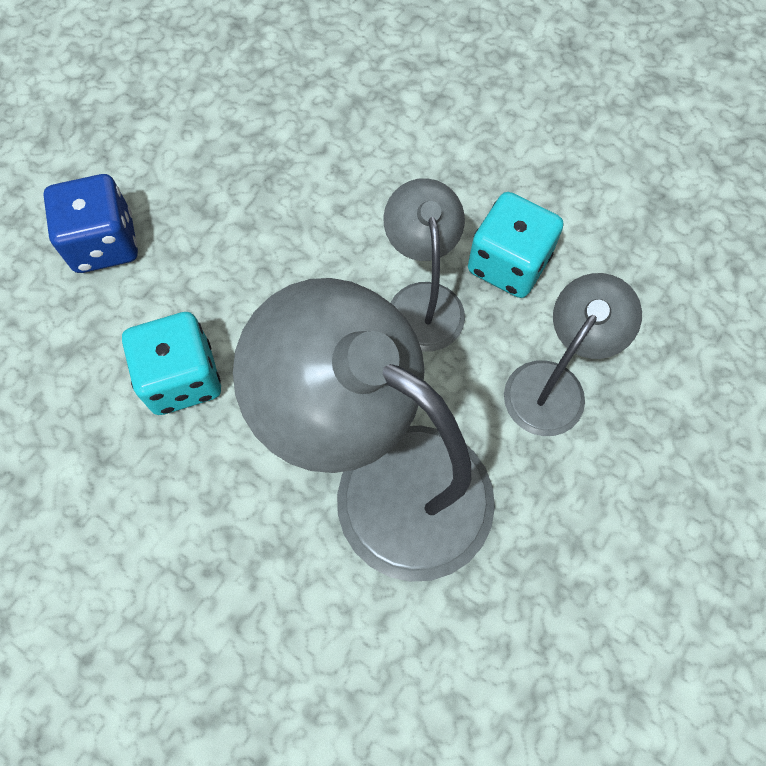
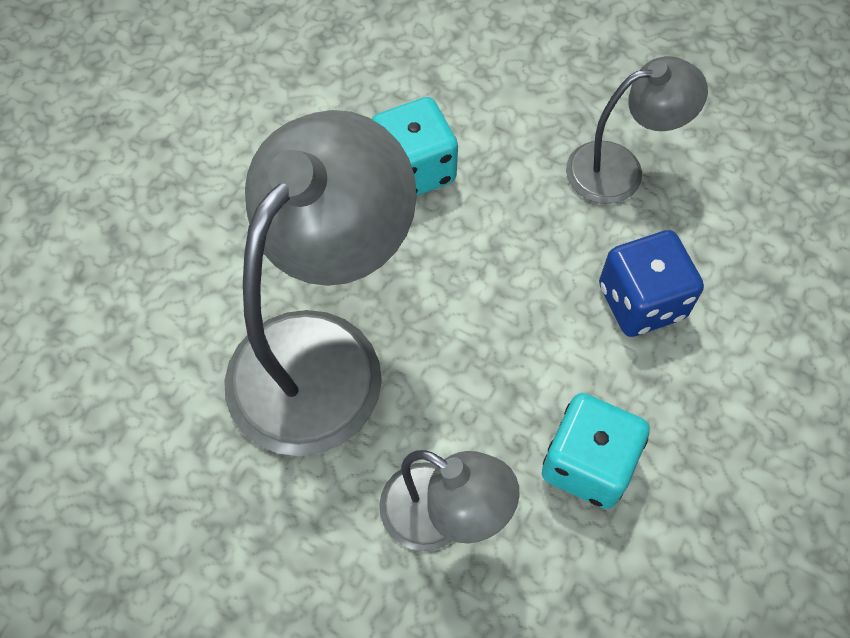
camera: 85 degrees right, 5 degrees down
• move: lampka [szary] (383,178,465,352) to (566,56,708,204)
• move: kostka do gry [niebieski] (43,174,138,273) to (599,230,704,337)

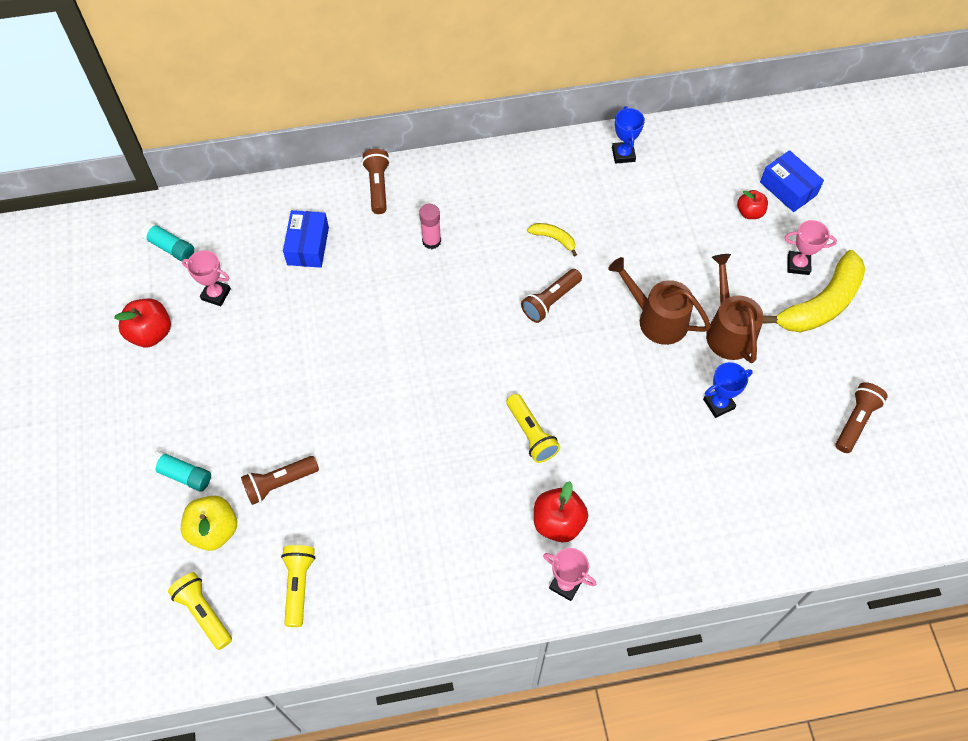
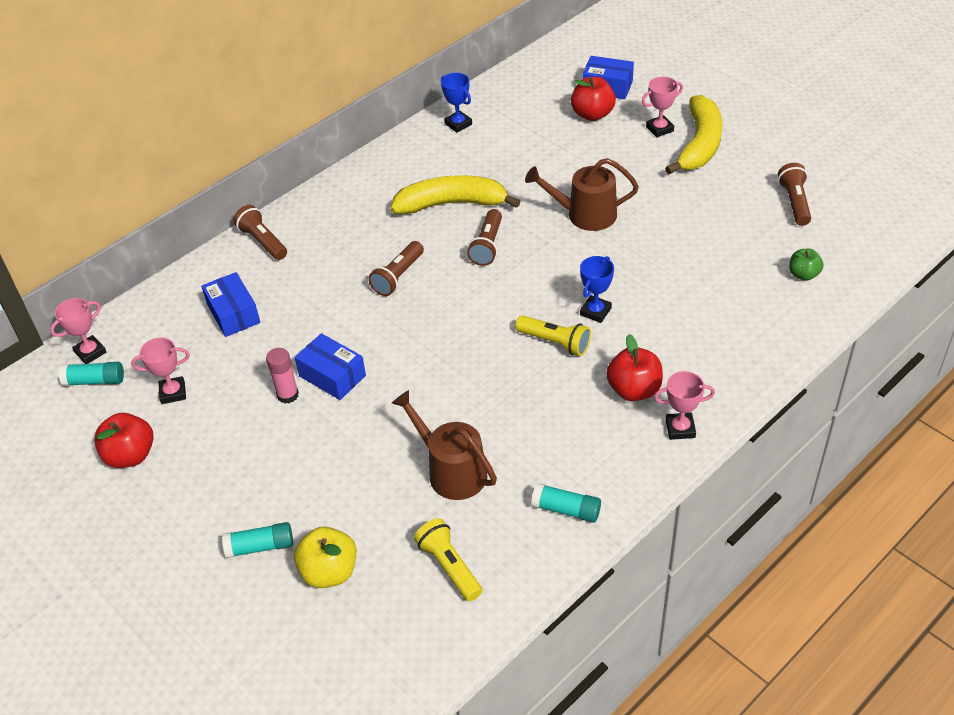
camera: 30 degrees left, 15 degrees down
• insert: puchar [różowy] (50,298,106,364)
• move: klej w sztyfcie [różowy] (419,204,441,249) to (266,348,299,403)
• insert: pudełko [niebieski] (295,333,366,400)
• move: latarka [brązowy] (241,456,319,505) to (368,241,424,296)
• resize: banan [żółty] (527,223,577,257) = (391,175,521,214) x2.23
• move: konewka [brązowy] (706,254,764,363) to (392,390,497,500)
• insert: klej w sztyfcie [turkusowy] (531,483,601,523)
• resize: jabłko [czerwony] (737,190,768,219) = (571,77,616,121) x1.56
• move: puchar [niebieski] (703,362,753,418) to (580,256,614,323)
• insert: jabłko [zielony] (789,249,823,281)
• delete: latarka [żółty] (168,572,232,650)

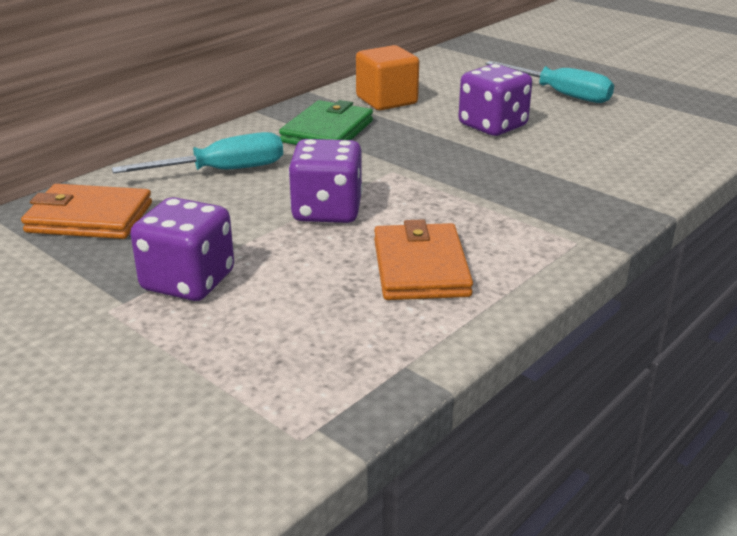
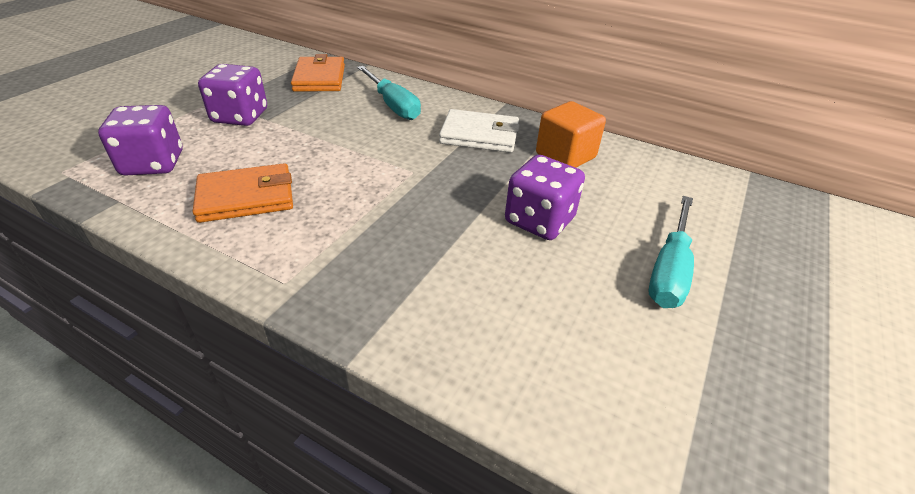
camera: 75 degrees right, 10 degrees up
• move: kostka do gry [fioletowy] (289,139,363,223) to (98,105,182,175)
• recolor: portfel [zielony] (279,100,373,145) to portfel [biały] (439,109,520,153)

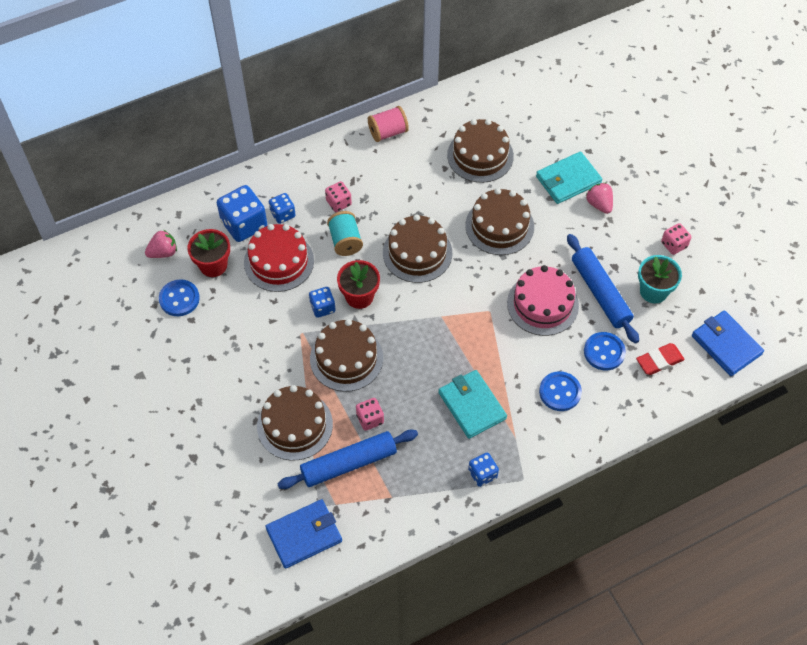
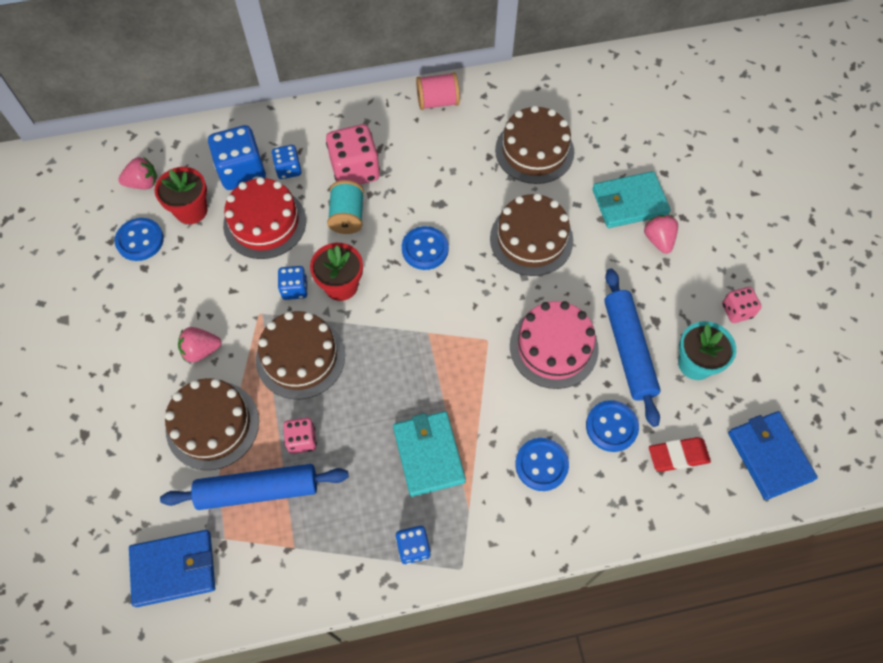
camera: 15 degrees right, 5 degrees up
• insert: truskawka [różowy] (178,327,222,362)
• resize: kostka do gry [różowy] (325,181,352,212) = (326,124,380,185) x1.80
• replace: tort [brązowy] (383,214,452,283) to guzik [niebieski] (402,226,449,270)

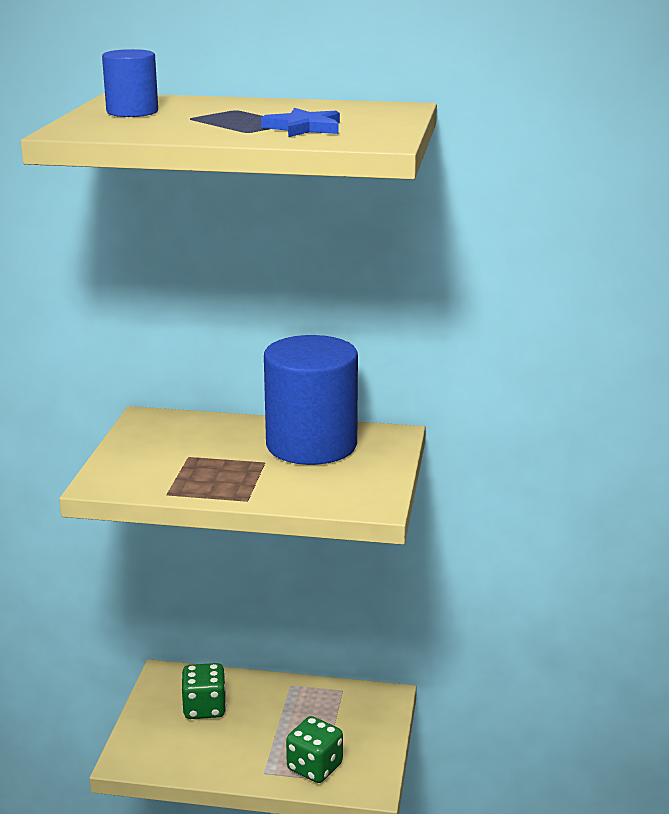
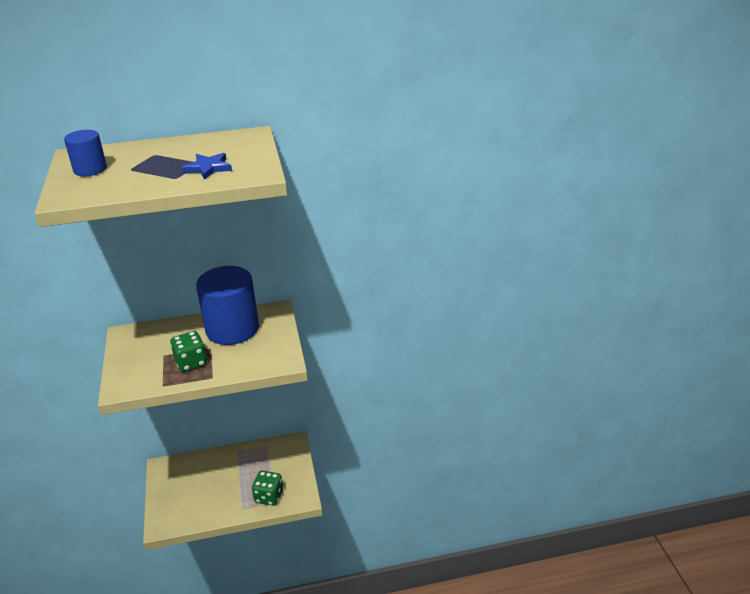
camera: 20 degrees left, 10 degrees up
• move: kostka do gry [zielony] (182,663,226,719) to (170,331,207,372)

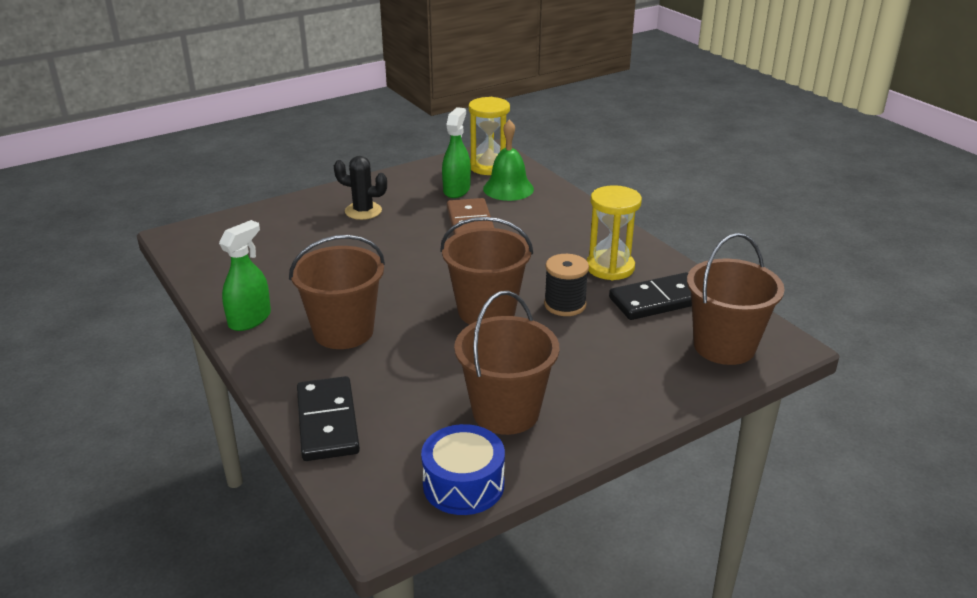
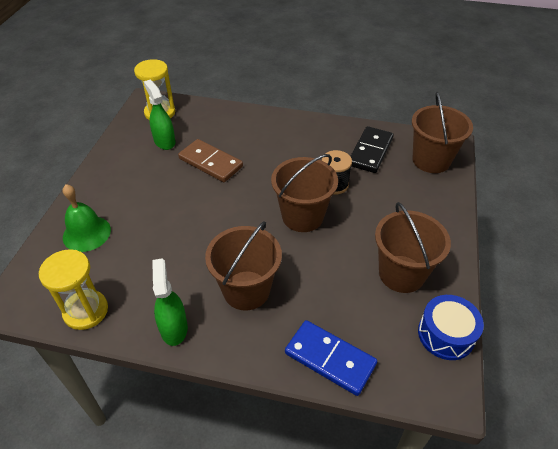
camera: 45 degrees left, 15 degrees up
• move: klepsydra [żółty] (587,185,642,280) to (39,249,108,330)
• move: dzwonek [zielony] (483,119,534,201) to (63,184,111,252)
• recolor: kostka domina [czarny] (297,376,360,461) to kostka domina [niebieski] (285,320,377,396)
• delete: kaktus [czarny] (334,156,387,220)

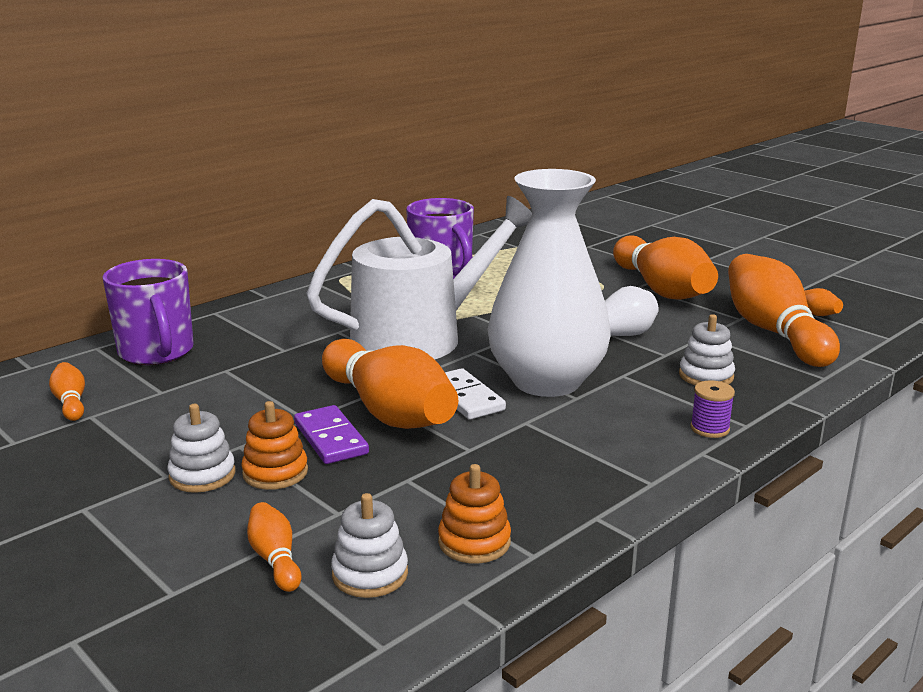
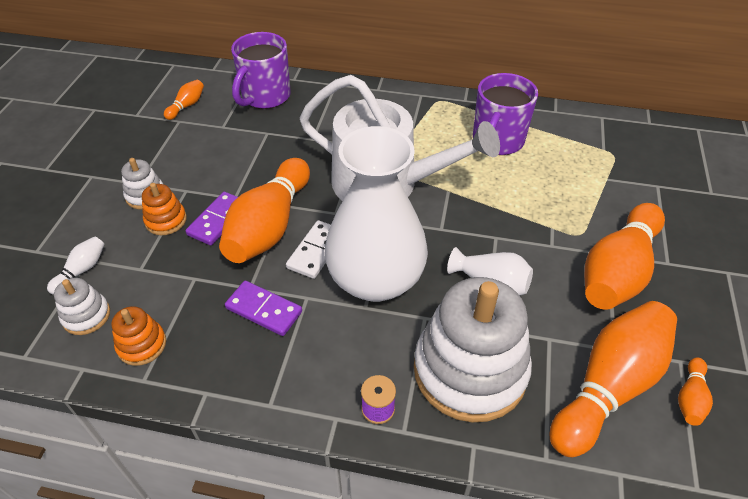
camera: 55 degrees right, 25 degrees up
• recolor: kręgiel [pomarańczowy] (247,502,301,592) to kręgiel [biały] (47,237,105,295)
• insert: kostka domina [fioletowy] (225,281,302,336)
• resize: zabawka nakładanka [biały] (679,314,735,385) = (414,277,532,423) x2.27

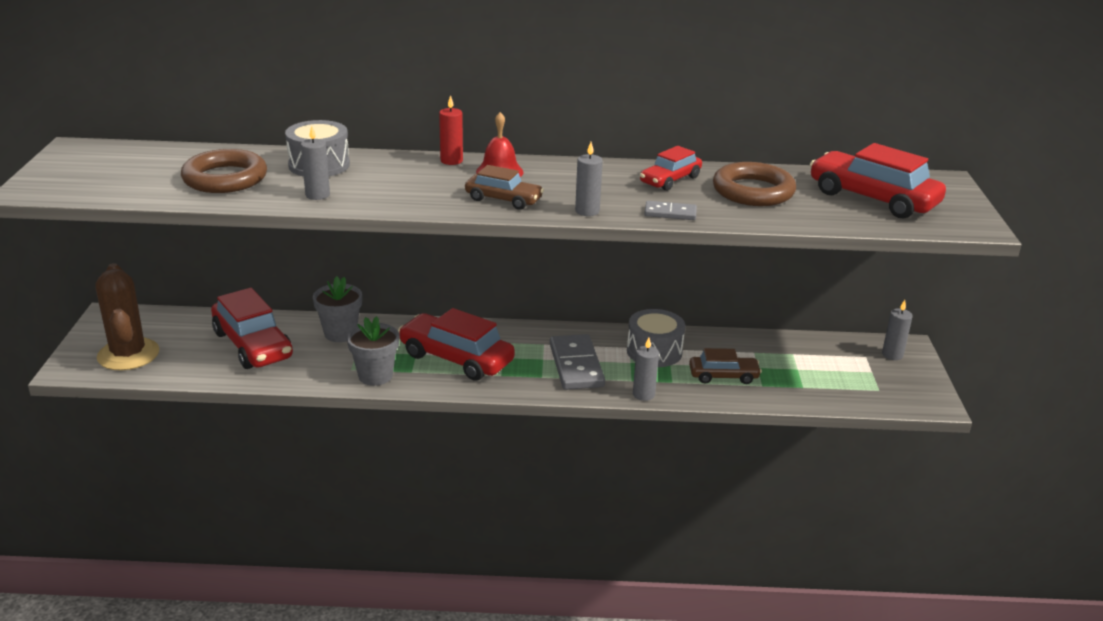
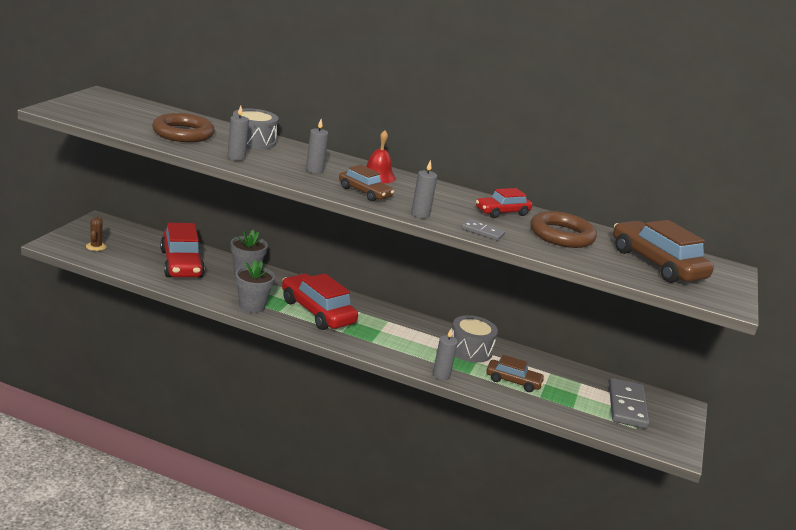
camera: 15 degrees right, 5 degrees down
• resize: kaktus [brązowy] (95,263,159,370) = (86,217,107,251) x0.45
• move: świeca [szary] (882,300,913,360) to (306,119,328,174)
• move: kostka domina [szary] (550,334,605,390) to (609,378,650,429)
• recolor: samochód [czerwony] (810,143,946,219) to samochód [brązowy] (613,220,714,283)
• delete: świeca [czerwony] (439,95,463,165)

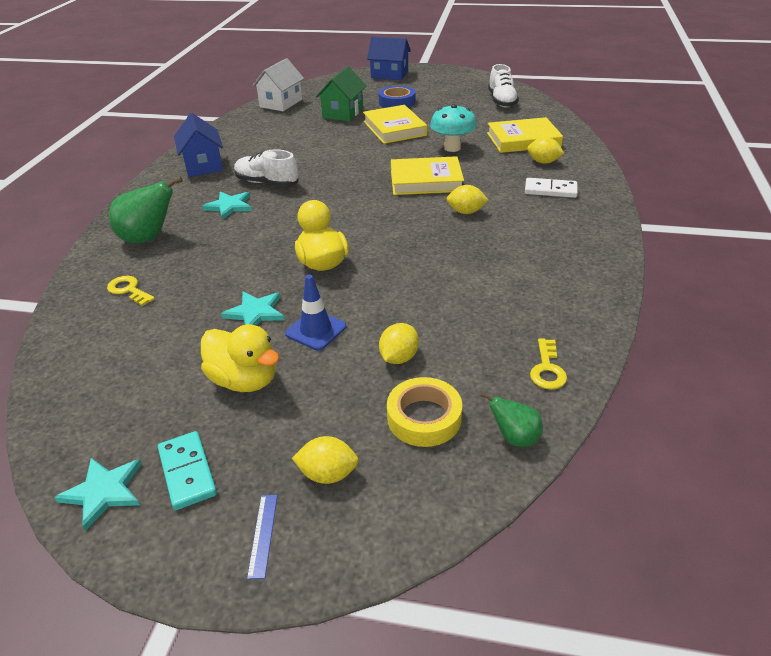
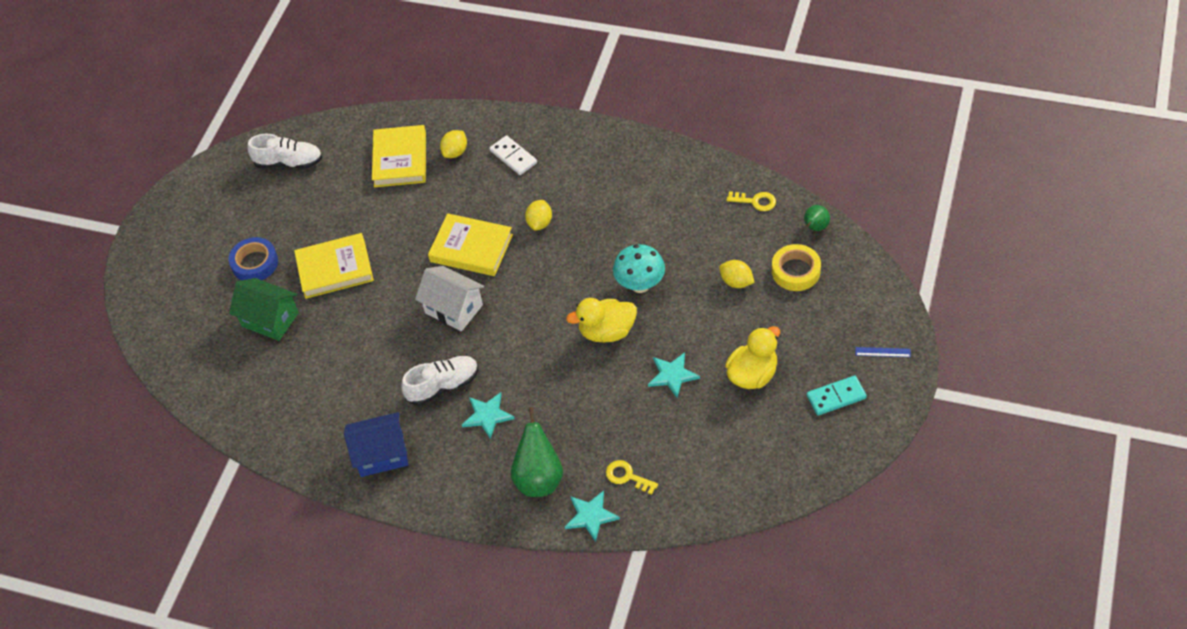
camera: 80 degrees left, 15 degrees up
• rotate: but [biały] (234,149,299,187) = (401,356,478,406) 150 degrees counterclockwise
• move: domek [biały] (252,58,304,111) to (415,266,484,331)
• rotate: książka [żółty] (391,156,464,195) = (428,213,513,276) 75 degrees counterclockwise
• rotate: kostka domina [biały] (525,178,578,198) = (490,135,537,175) 60 degrees counterclockwise
• move: gwiazda [turkusowy] (54,458,142,531) to (565,490,620,542)
• rotate: klucz [żółty] (107,276,155,306) = (606,460,658,495) 75 degrees clockwise
• move: grzyb [turkusowy] (430,104,477,152) to (613,244,665,293)
• delete: pachołek [niebieski] (285,274,346,350)
• delete: cytryna [żółty] (292,436,359,484)
• delete: domek [niebieski] (367,37,411,80)

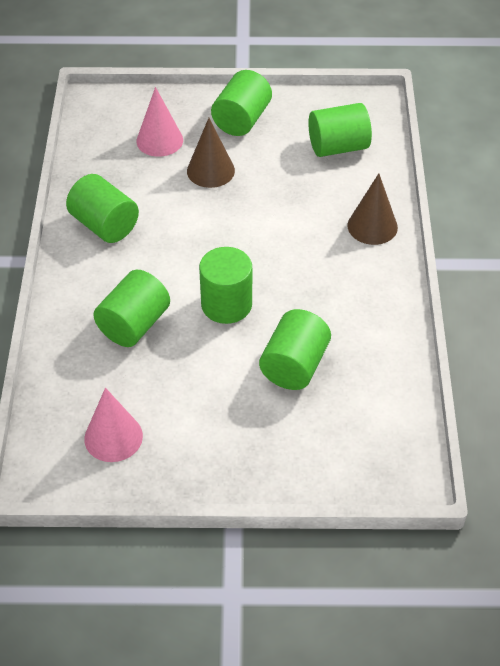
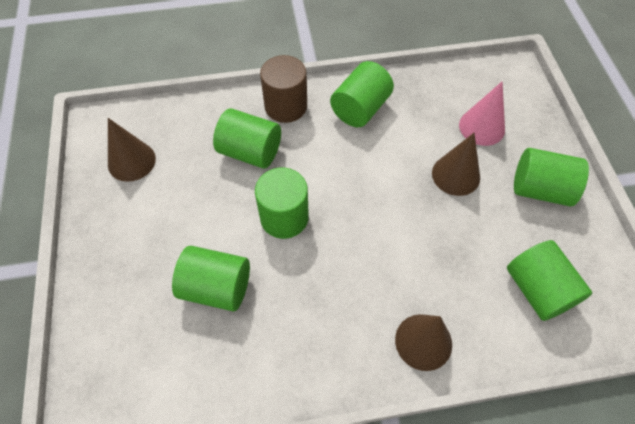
camera: 80 degrees right, 10 degrees up
• recolor: stożek [różowy] (84,388,143,462) to stożek [brązowy] (108,118,156,182)
• insert: walec [brązowy] (260,55,307,123)

